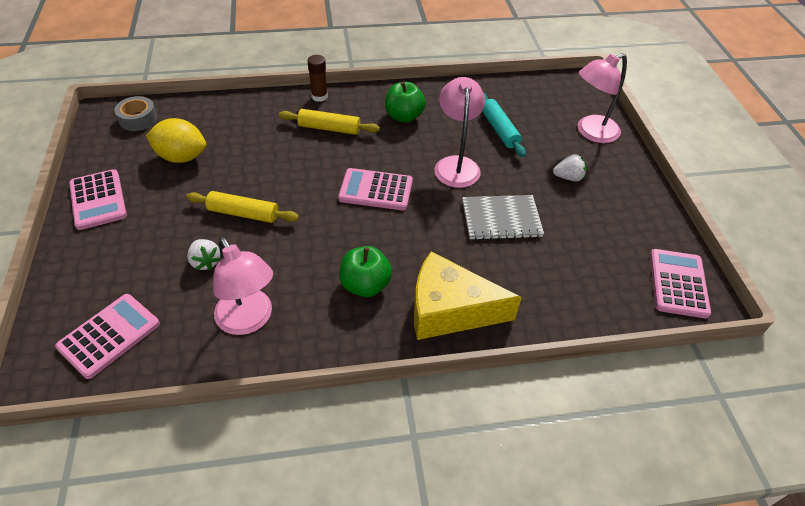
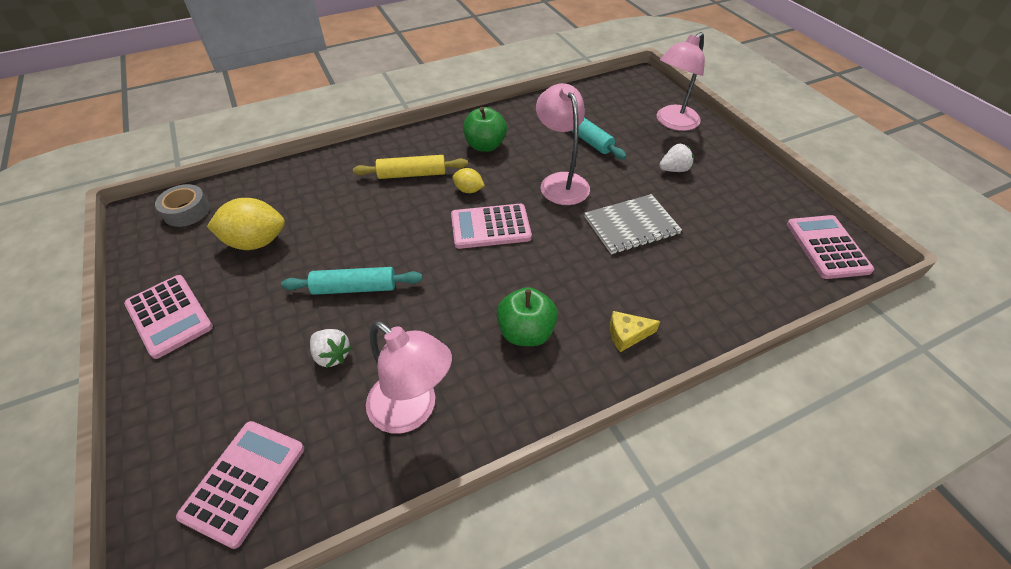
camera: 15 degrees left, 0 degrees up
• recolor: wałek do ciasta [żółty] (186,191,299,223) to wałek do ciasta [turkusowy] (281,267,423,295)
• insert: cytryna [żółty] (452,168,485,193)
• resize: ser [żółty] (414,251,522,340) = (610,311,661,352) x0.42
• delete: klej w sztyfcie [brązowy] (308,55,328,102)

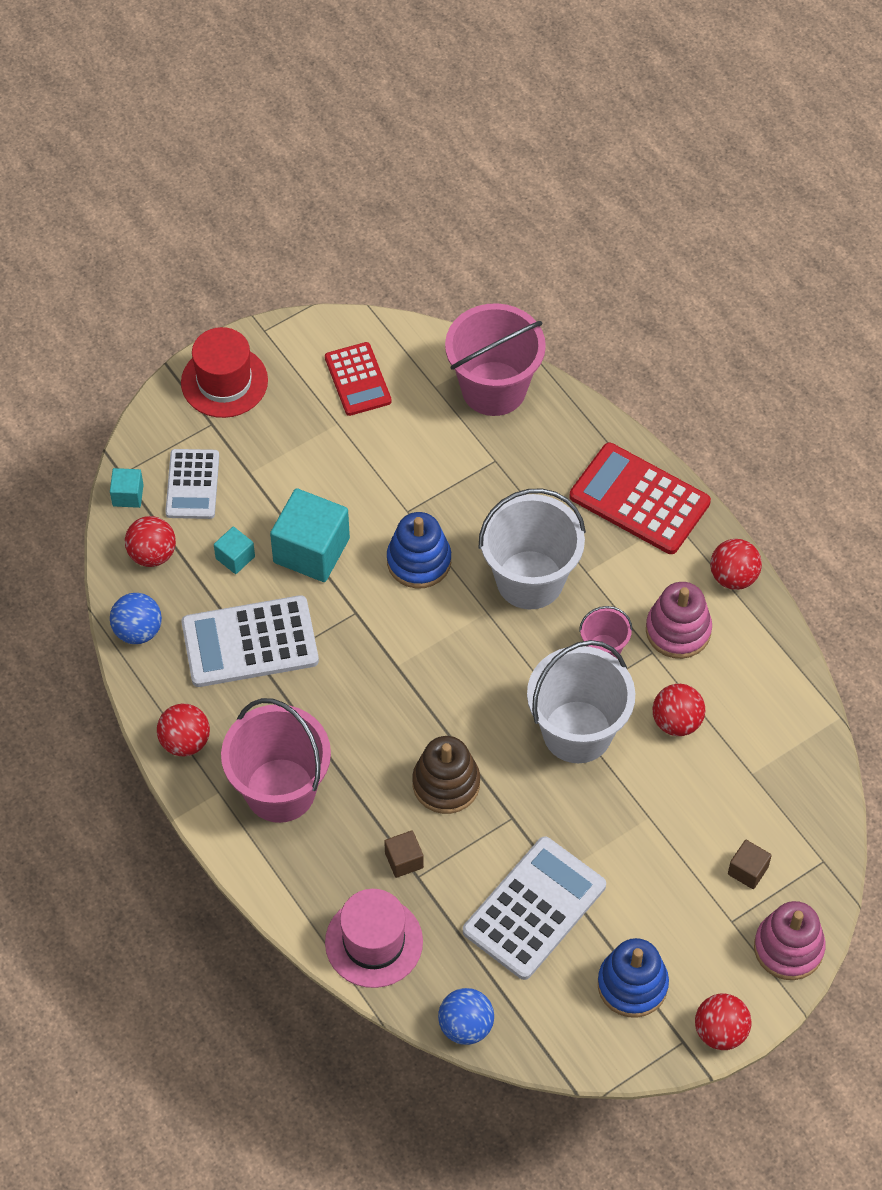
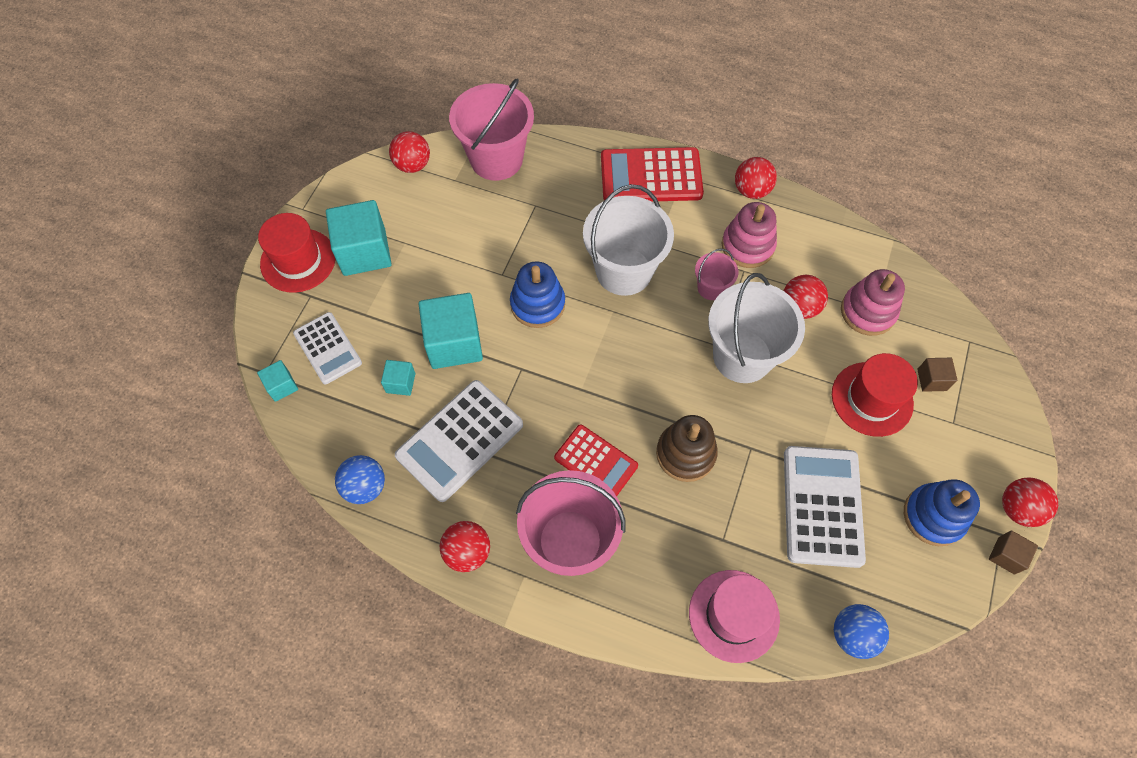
camera: 35 degrees left, 5 degrees up
• insert: sześcian [turkusowy] (326,200,392,276)
• move: piłka [czerwony] (125,516,176,567) to (389,131,430,173)
• move: kalkulator [czerwony] (325,342,392,416) to (554,424,638,496)
• insert: kapelusz [czerwony] (832,353,918,437)
• move: zabawka nakładanka [różowy] (754,901,826,980) to (841,269,905,336)
• move: sześcian [brązowy] (384,830,424,878) to (989,531,1038,574)

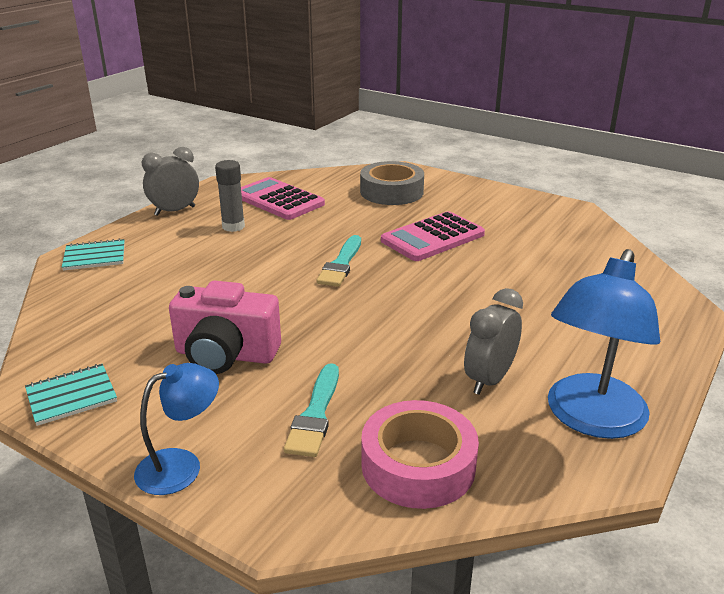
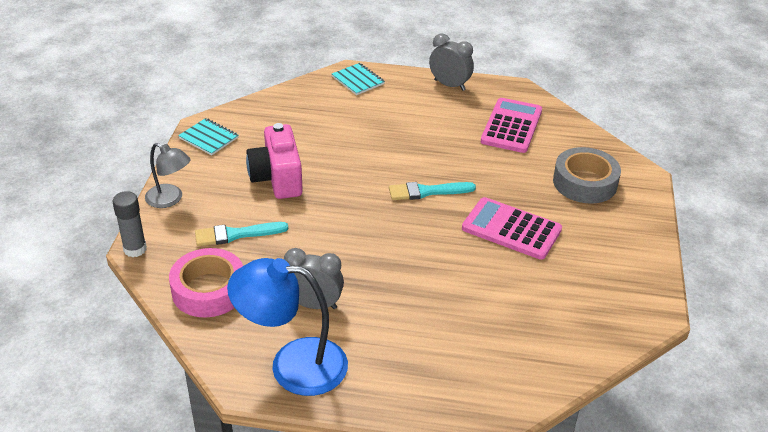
camera: 65 degrees right, 10 degrees up
• move: klej w sztyfcie [szary] (215,160,245,232) to (113,191,147,257)
• recolor: lampka [niebieski] (134,363,219,495) to lampka [szary] (145,143,191,208)

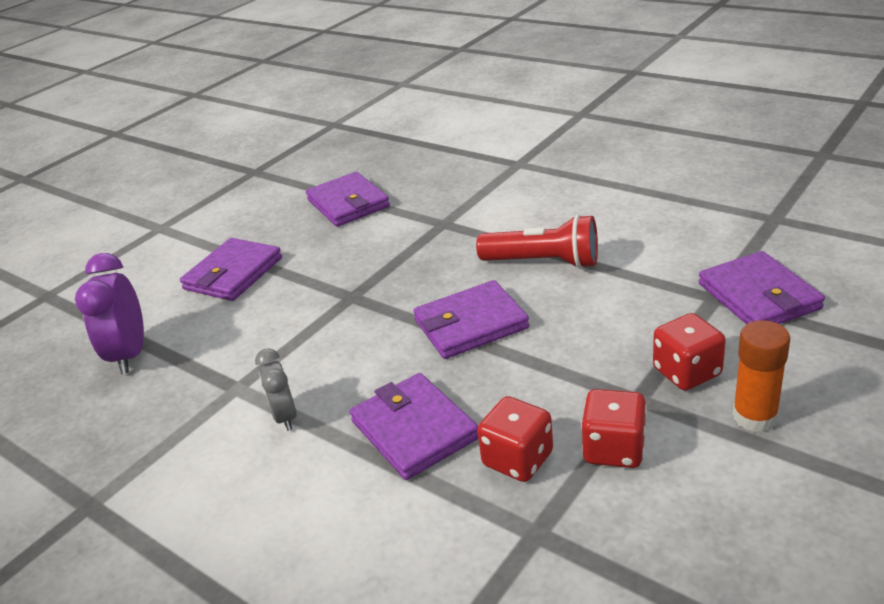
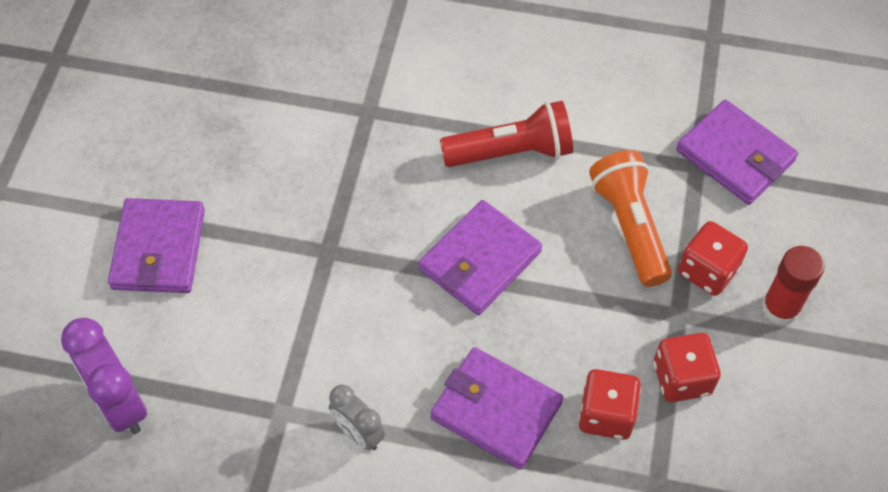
camera: 30 degrees left, 25 degrees up
• insert: latarka [pomarańczowy] (589,150,672,287)
• recolor: klej w sztyfcie [pomarańczowy] (732,320,790,432) to klej w sztyfcie [czerwony] (762,246,824,325)
• delete: portfel [fioletowy] (306,172,390,227)

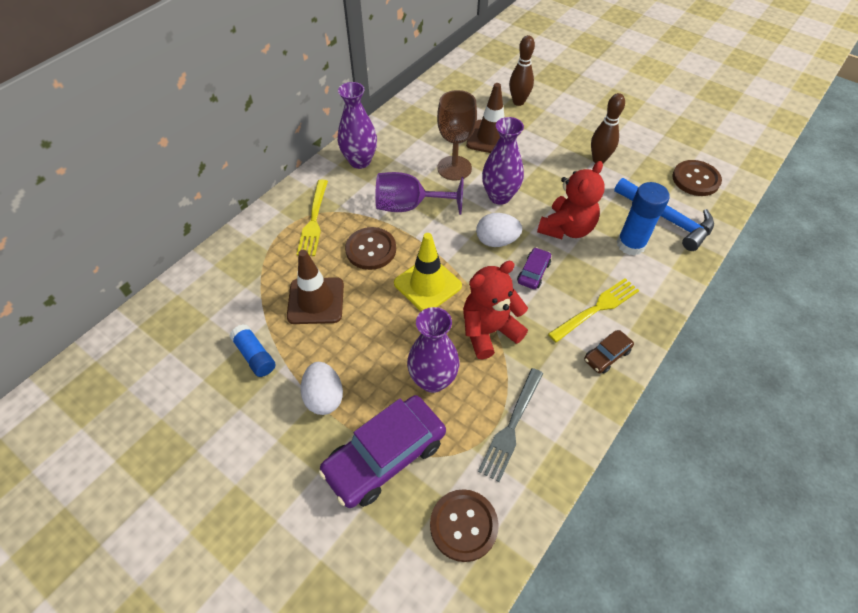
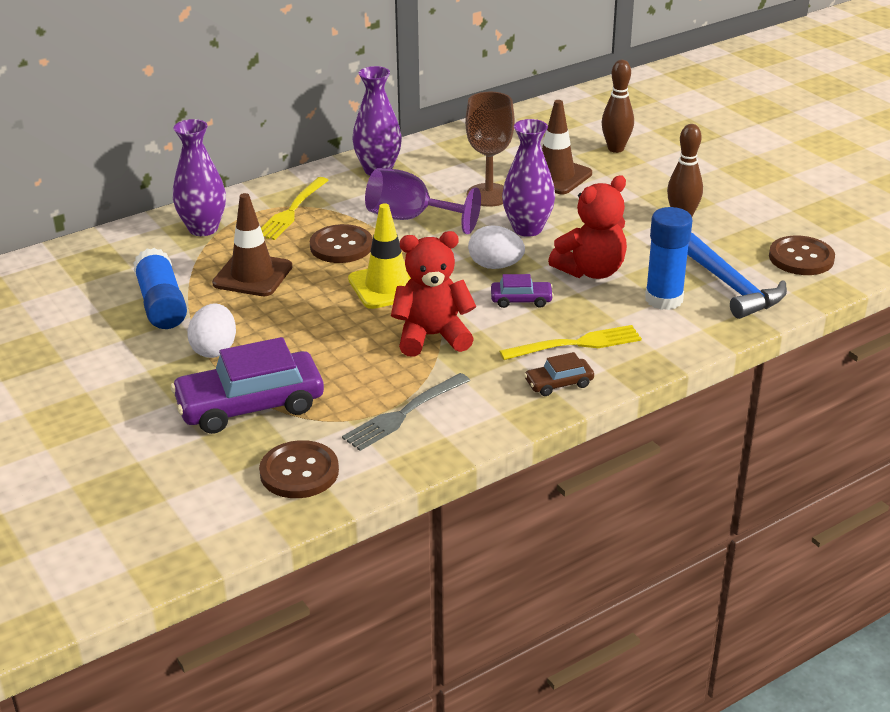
camera: 20 degrees right, 20 degrees down
• resize: klej w sztyfcie [niebieski] (230,324,275,377) = (133,248,187,329) x1.52
• move: wazon [fioletowy] (407,307,459,393) to (173,119,226,236)
• rotate: samochód [fioletowy] (517,247,551,289) = (491,274,554,308) 45 degrees clockwise

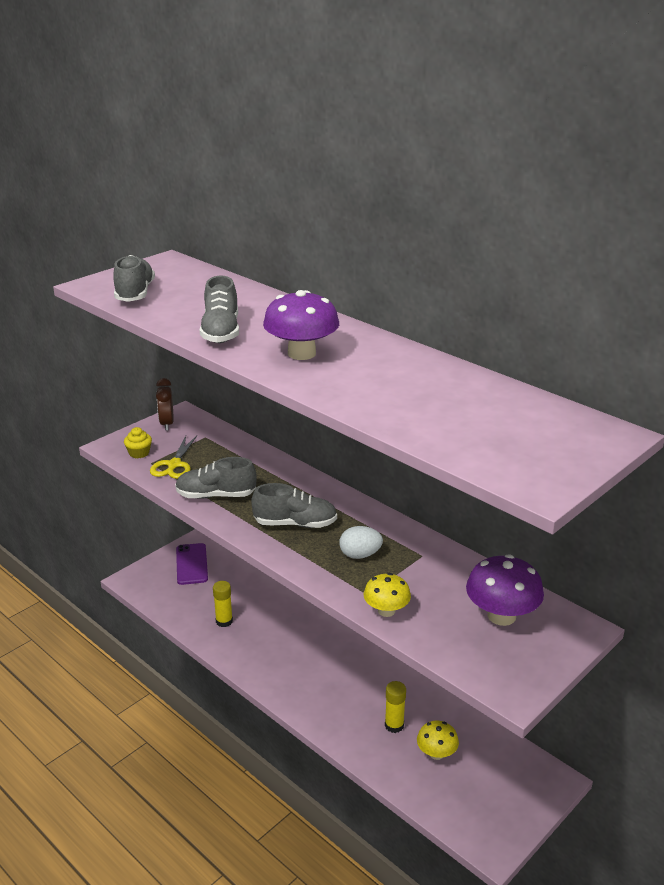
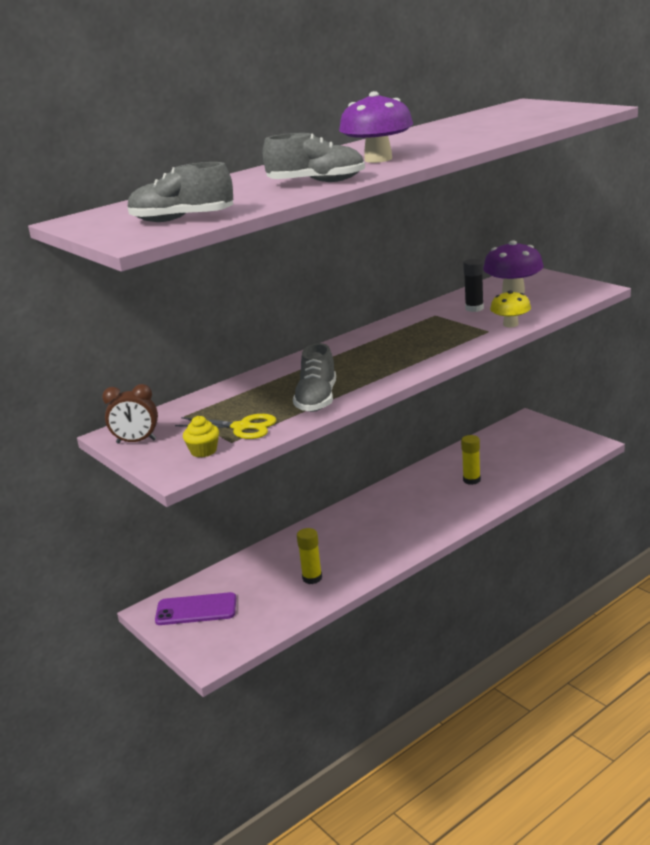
camera: 80 degrees left, 5 degrees down
• insert: klej w sztyfcie [czarny] (463,259,484,312)
• delete: but [szary] (251,483,337,528)
• delete: jajko [biały] (339,526,383,559)
• delete: grzyb [żółty] (417,721,459,760)

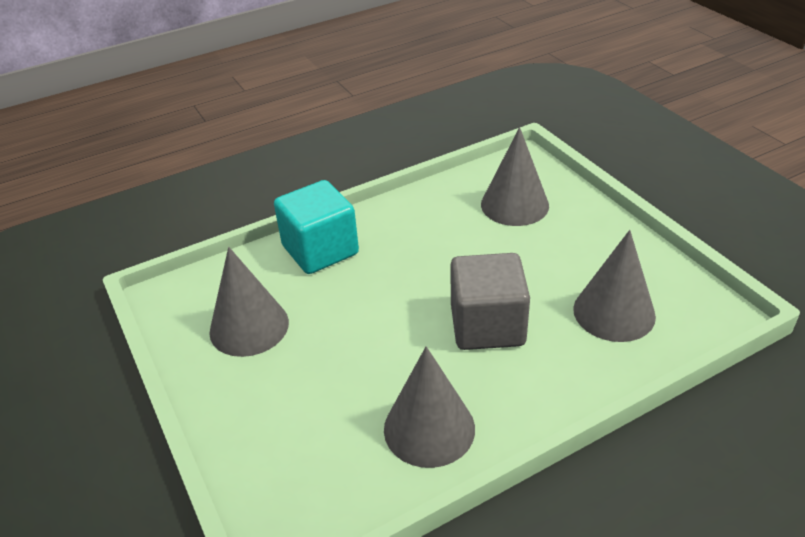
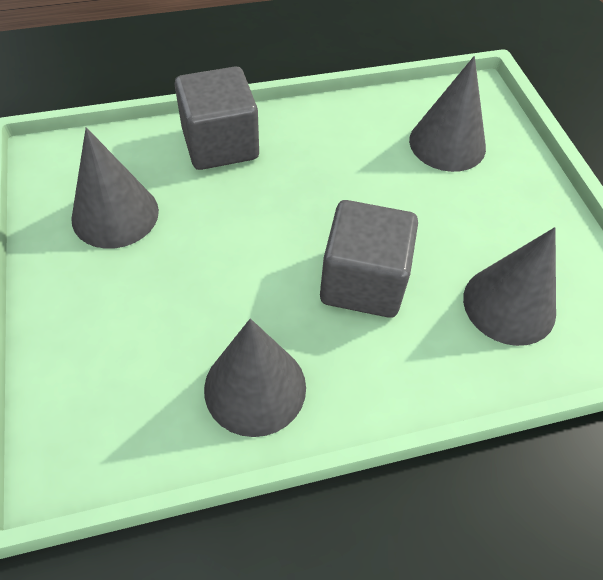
camera: 10 degrees right, 15 degrees up
• recolor: sześcian [turkusowy] (274,180,359,274) to sześcian [szary] (175,66,259,170)

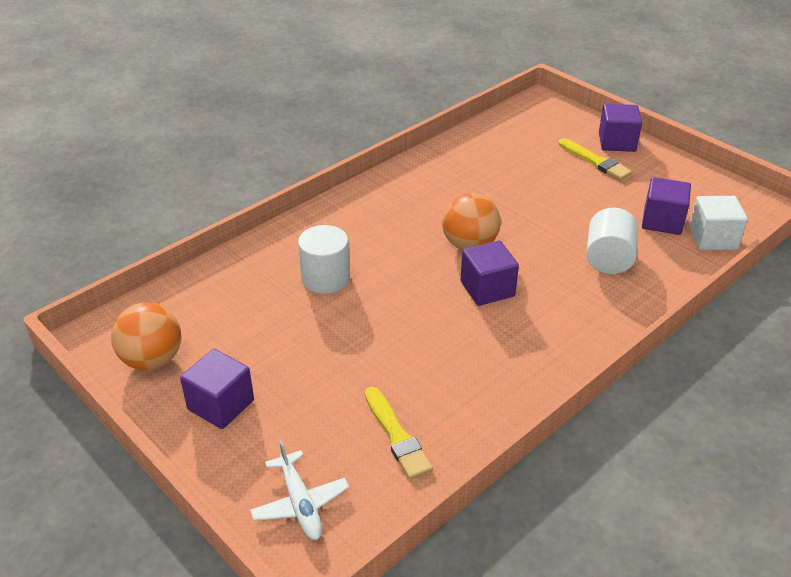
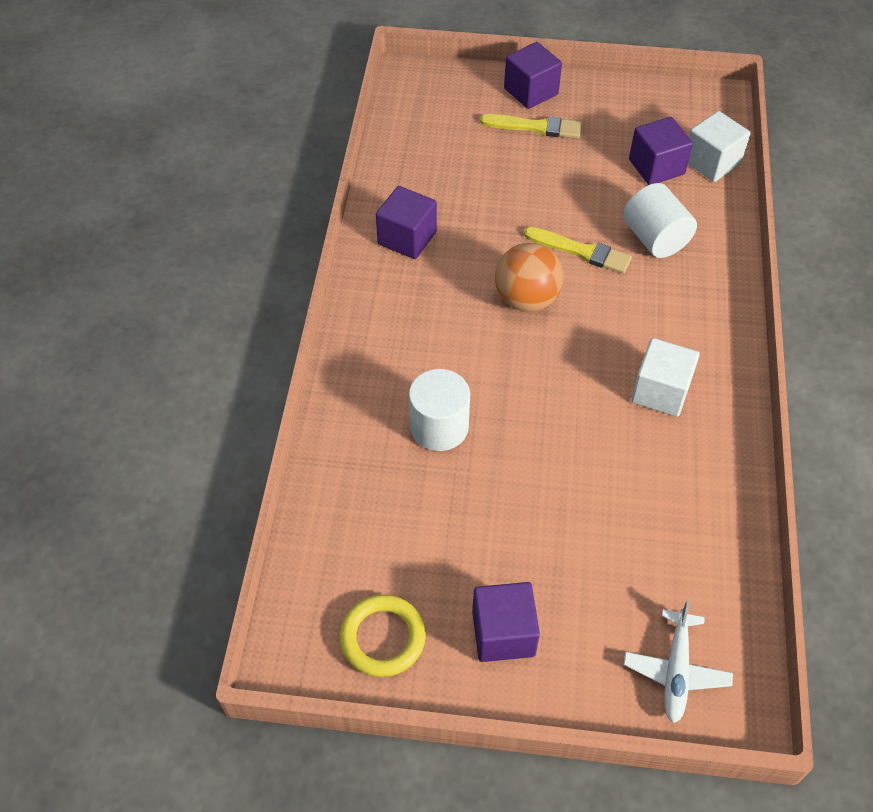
camera: 40 degrees left, 15 degrees up
• replace: piłka [pomarańczowy] (111,302,181,370) to pierścień [żółty] (340,594,426,677)
• move: sześcian [fioletowy] (461,240,519,306) to (376,186,437,259)
• move: pędzel [żółty] (365,387,433,479) to (524,227,632,274)
• rotate: samolot [biały] (250,440,349,540) = (623,600,733,723) 75 degrees clockwise
• insert: sześcian [biały] (631,338,700,417)

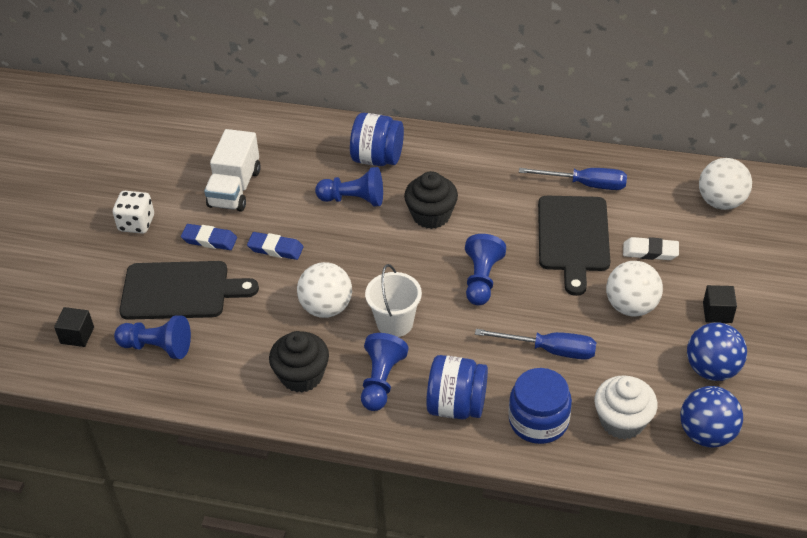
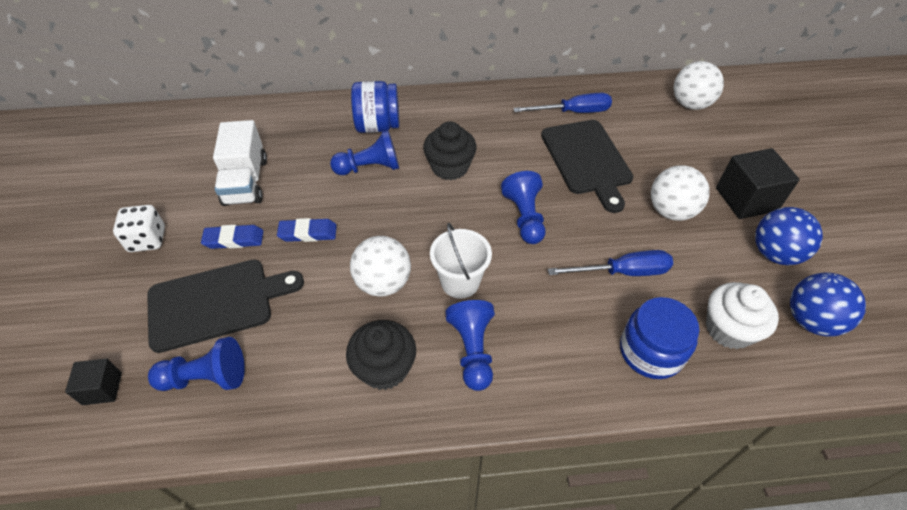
camera: 20 degrees left, 5 degrees up
• resize: sześcian [czarny] (703,285,737,323) = (716,148,800,219) x1.78
• delete: słoik [niebieski] (426,355,488,419)
• delete: gumka do mazania [biały] (623,237,679,260)

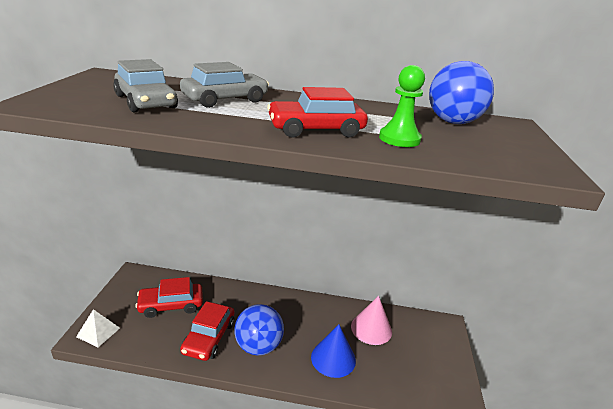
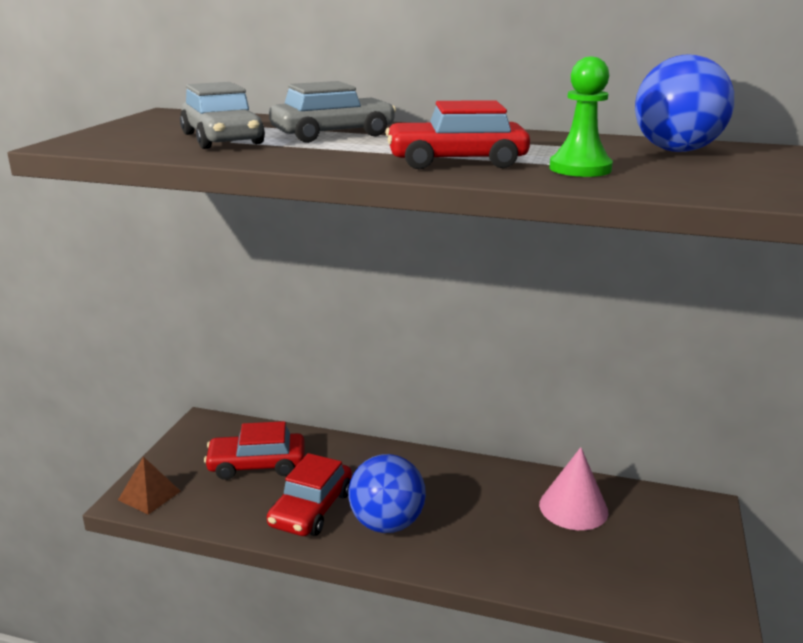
camera: 10 degrees right, 5 degrees down
• recolor: piramida [biały] (76,309,120,347) to piramida [brązowy] (118,456,181,515)
• delete: stożek [niebieski] (311,324,356,378)

